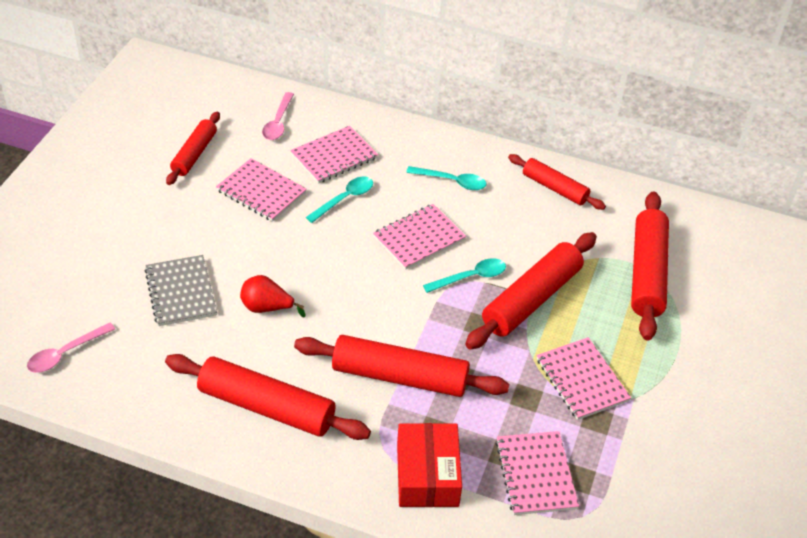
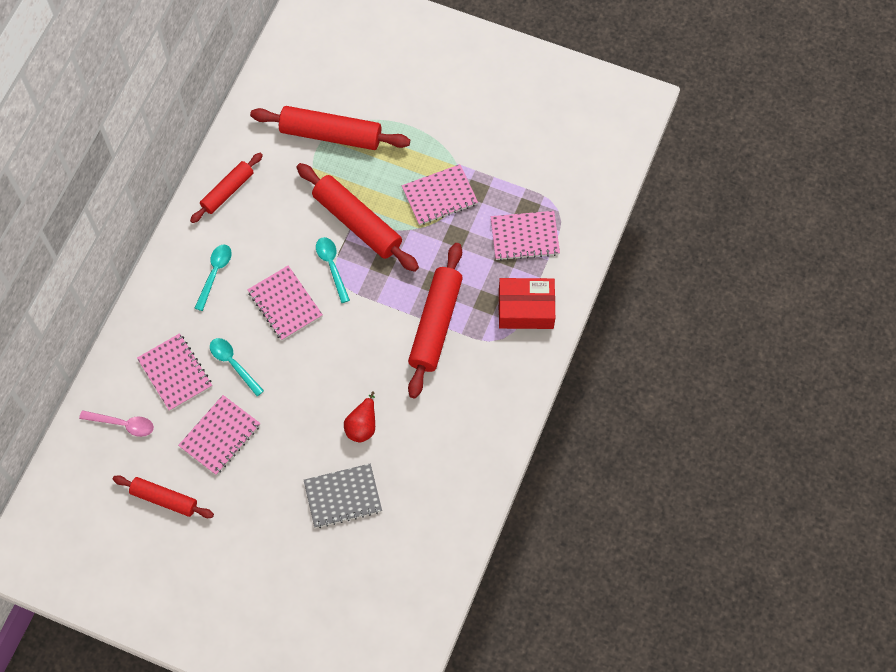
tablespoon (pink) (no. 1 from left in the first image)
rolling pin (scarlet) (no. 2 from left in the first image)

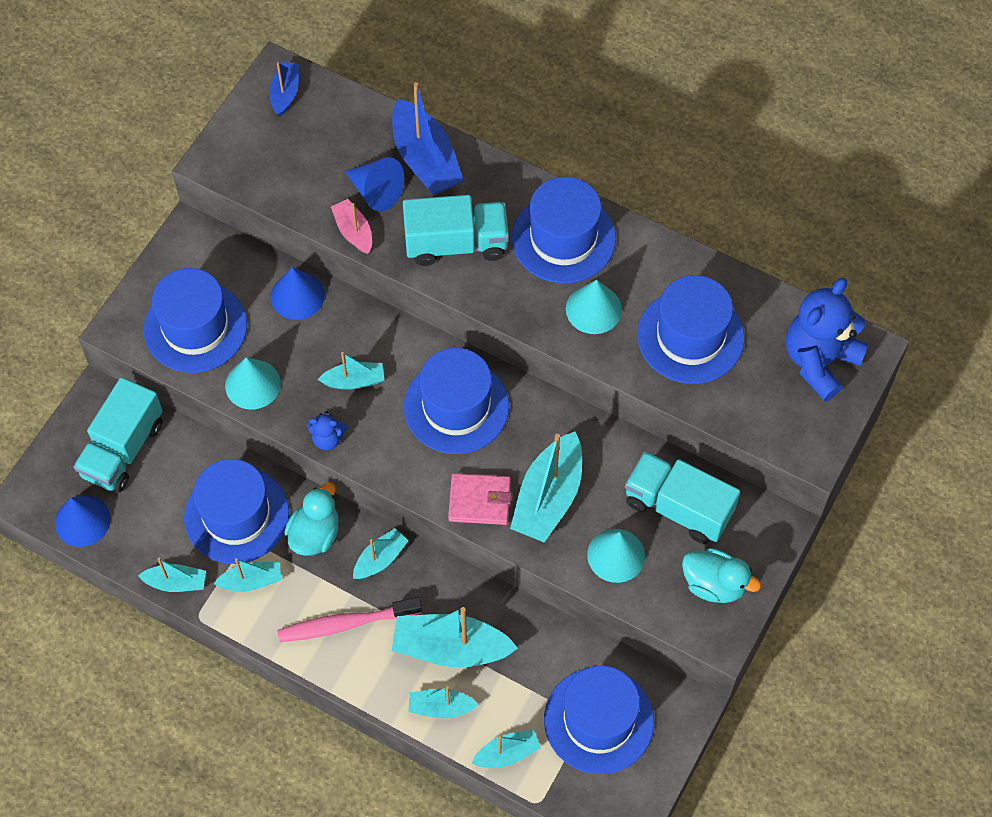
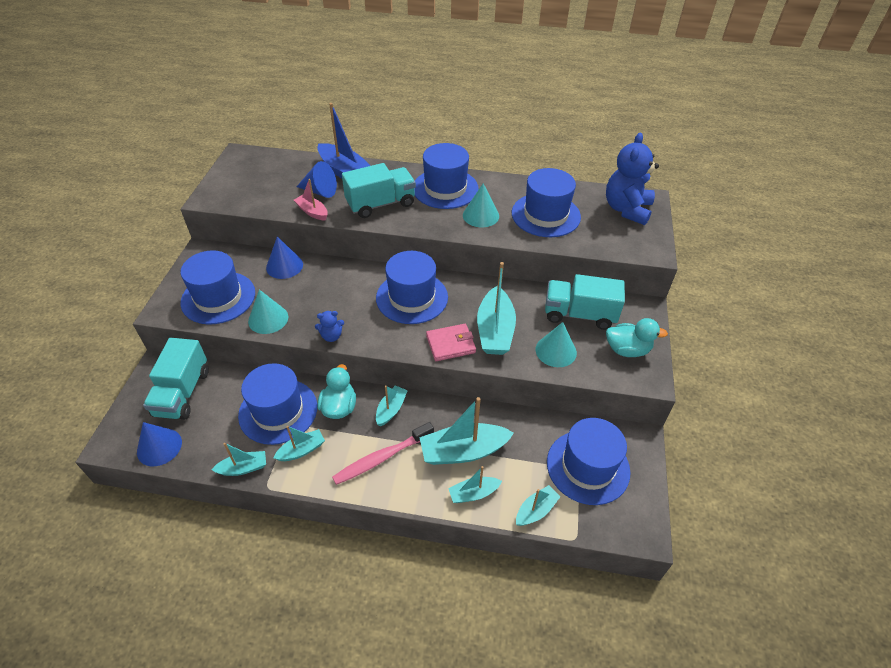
sailboat (blue) (no. 1 from left in the first image)
sailboat (aqua) (no. 3 from left in the first image)

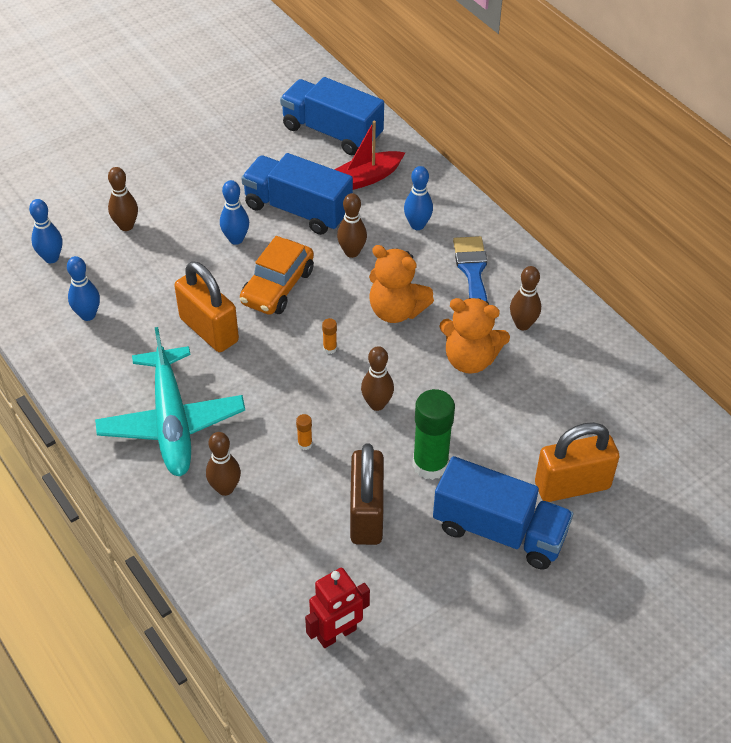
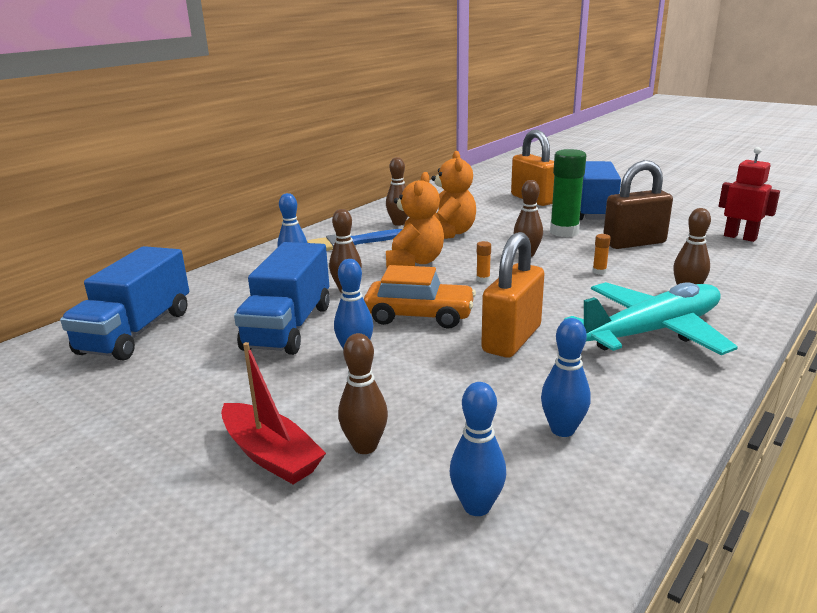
sailboat (scarlet)

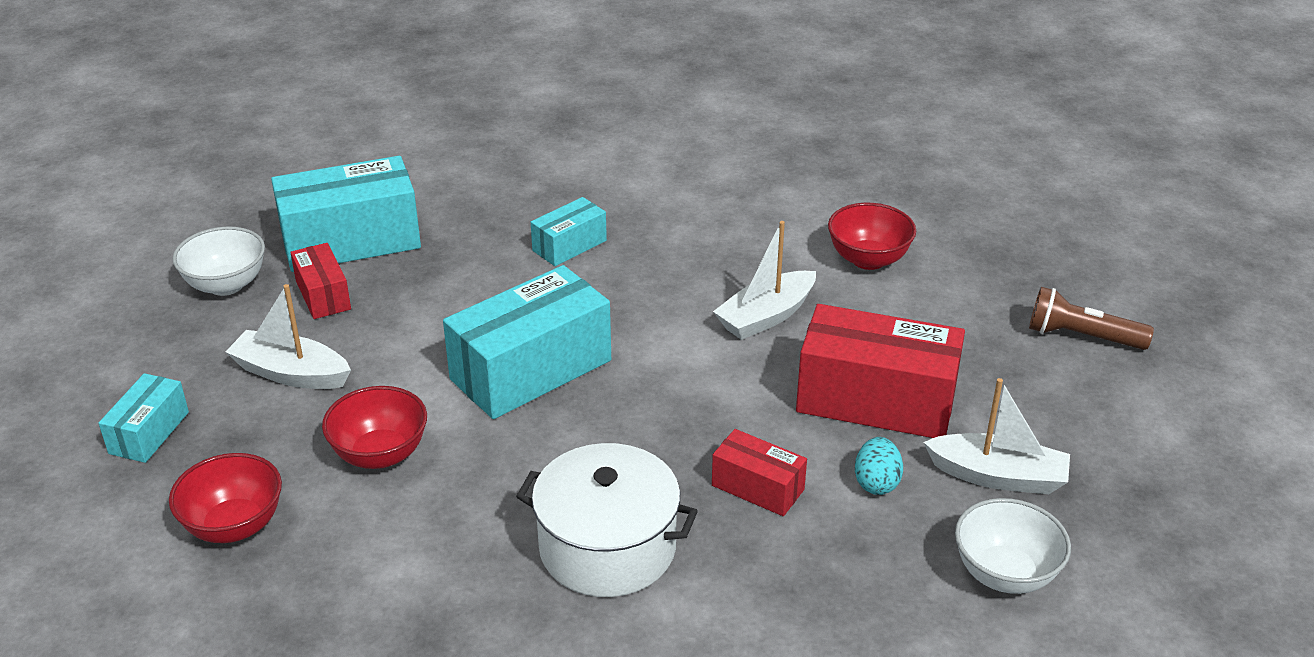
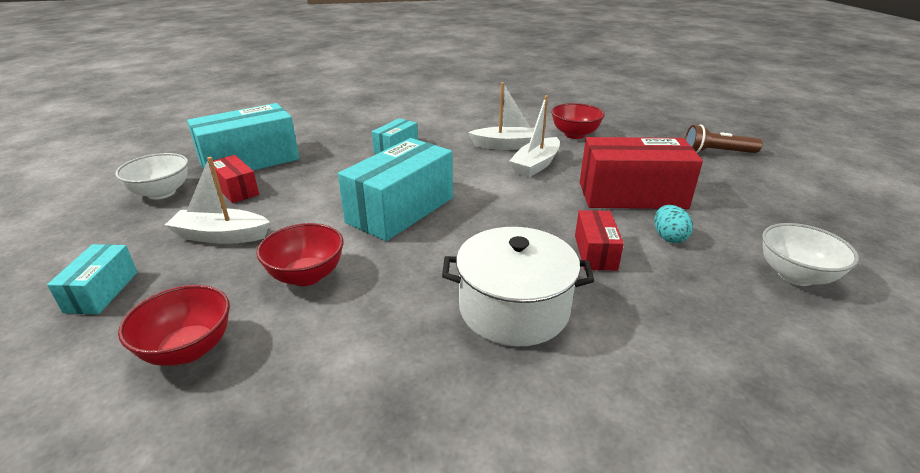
box (scarlet) (no. 2 from left)
sailboat (pure white) (no. 2 from left)

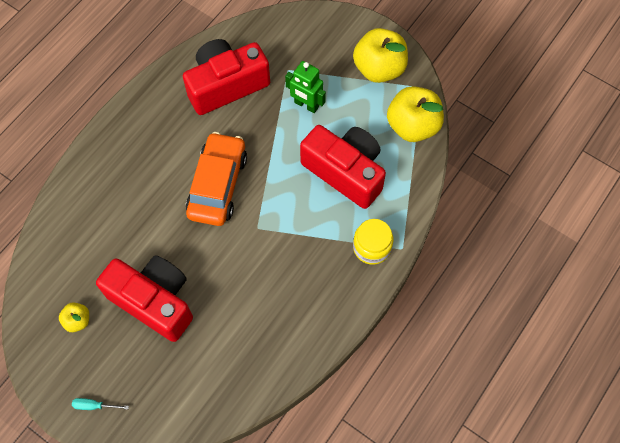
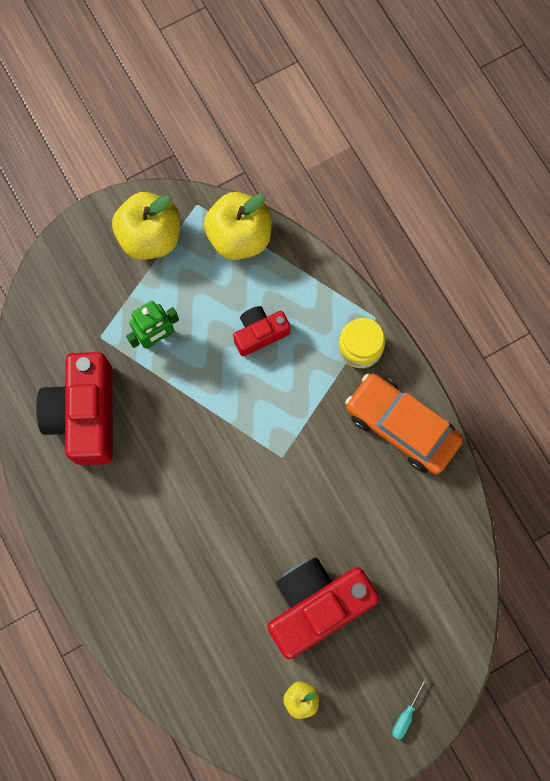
car (orange-coloured)
compact camera (scarlet) (no. 2 from left)

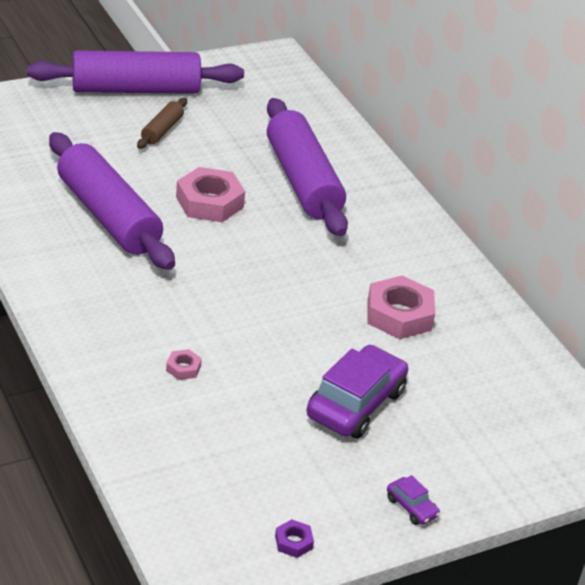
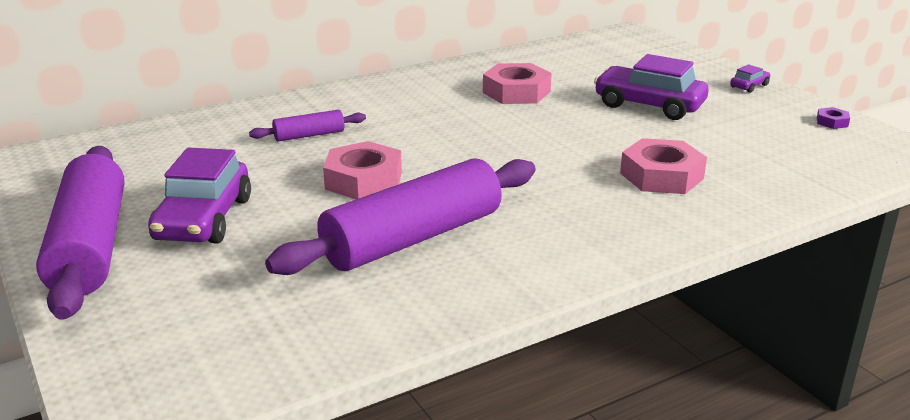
car (violet) (no. 1 from left)
hexagon nut (pink) (no. 3 from left)
rolling pin (violet) (no. 2 from left)

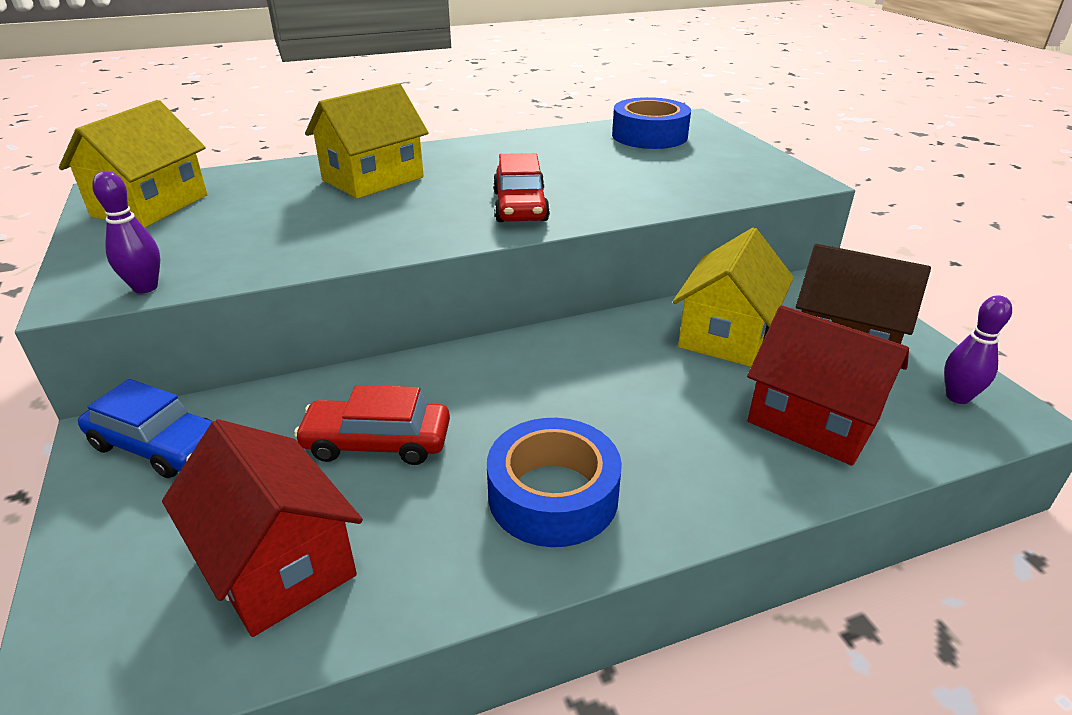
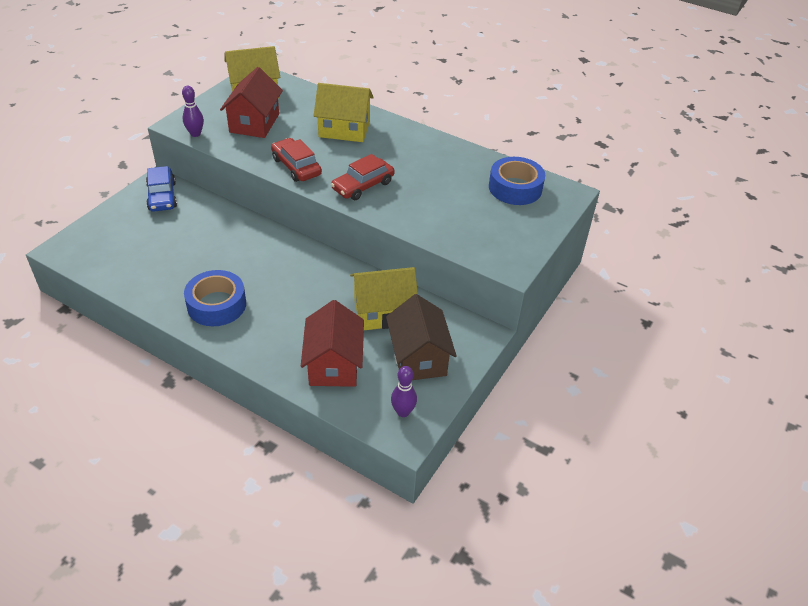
cottage (scarlet) (no. 1 from left)
car (scarlet) (no. 1 from left)

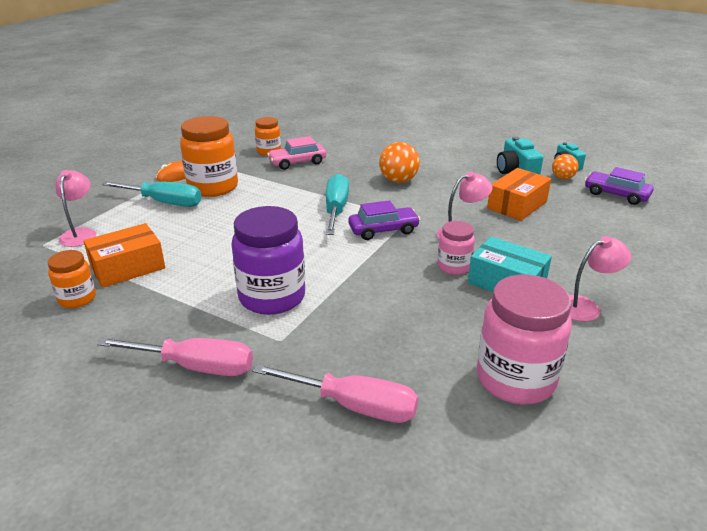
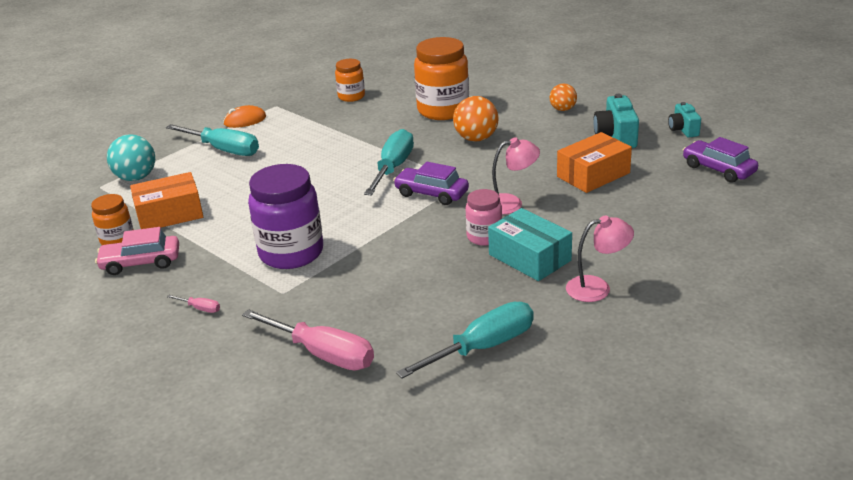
sphere (aqua)
hand screwdriver (pink) (no. 1 from left)
preserve jar (orange-coloured) (no. 3 from left)
car (pink)
car (violet) (no. 1 from left)
hand screwdriver (aqua) (no. 3 from left)
sphere (orange-coloured) (no. 2 from left)

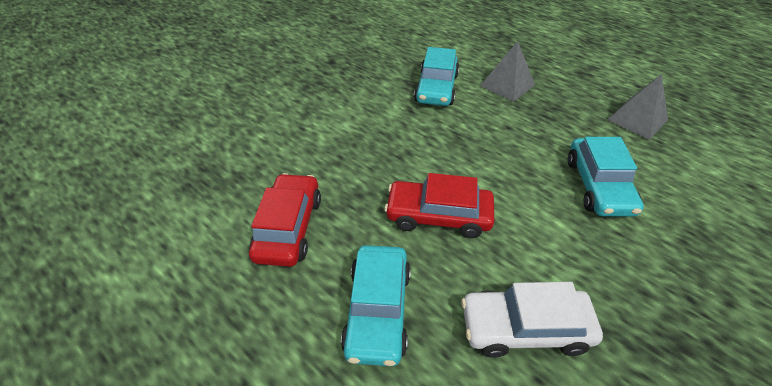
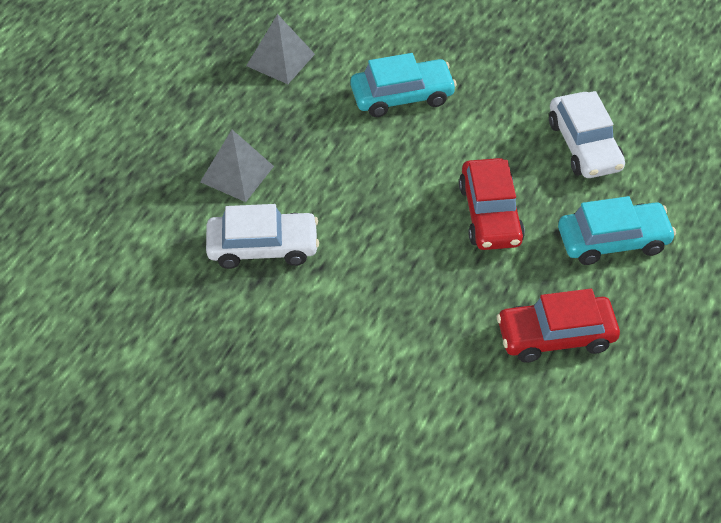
car (pure white) (no. 1 from left)

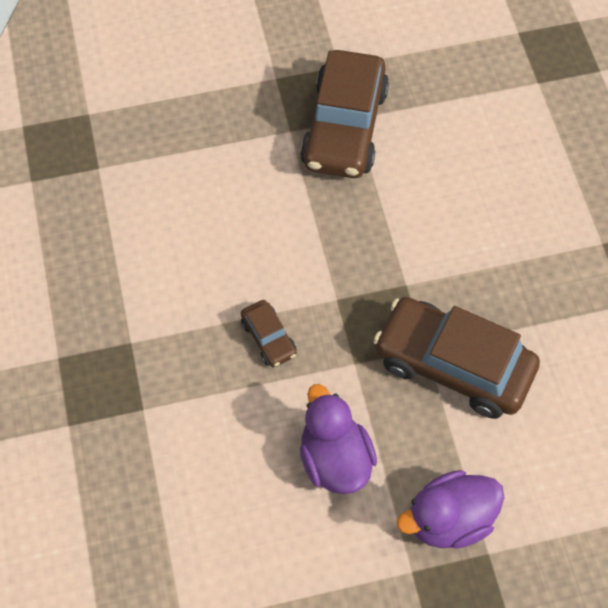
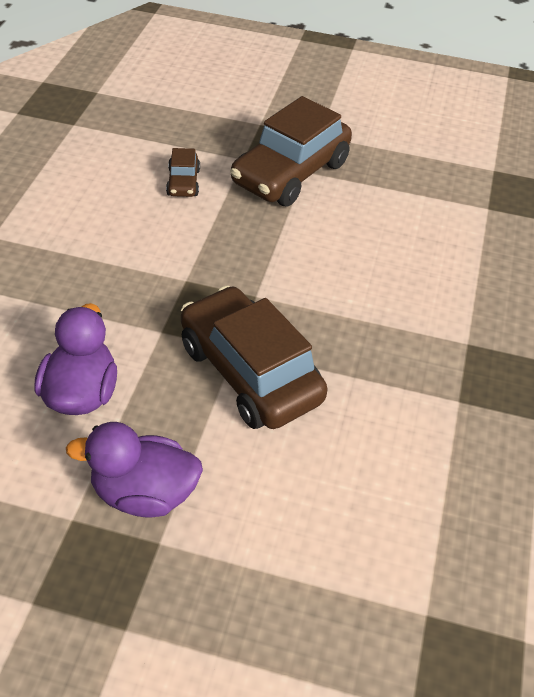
car (russet) (no. 1 from left)

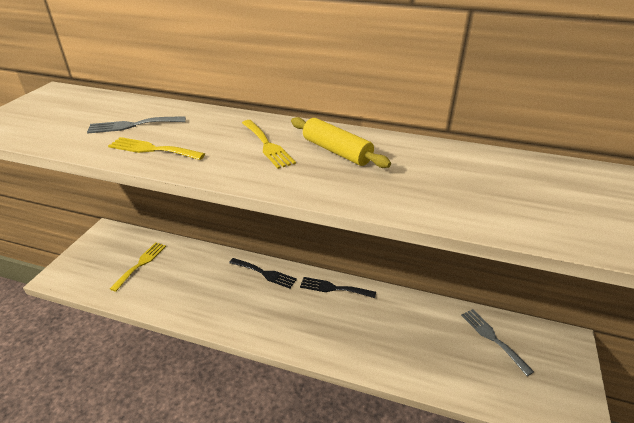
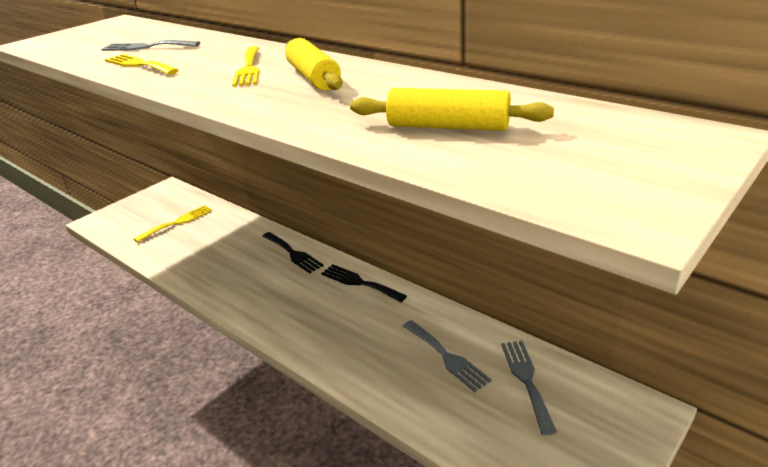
rolling pin (yellow) (no. 2 from left)
table fork (gray) (no. 2 from left)

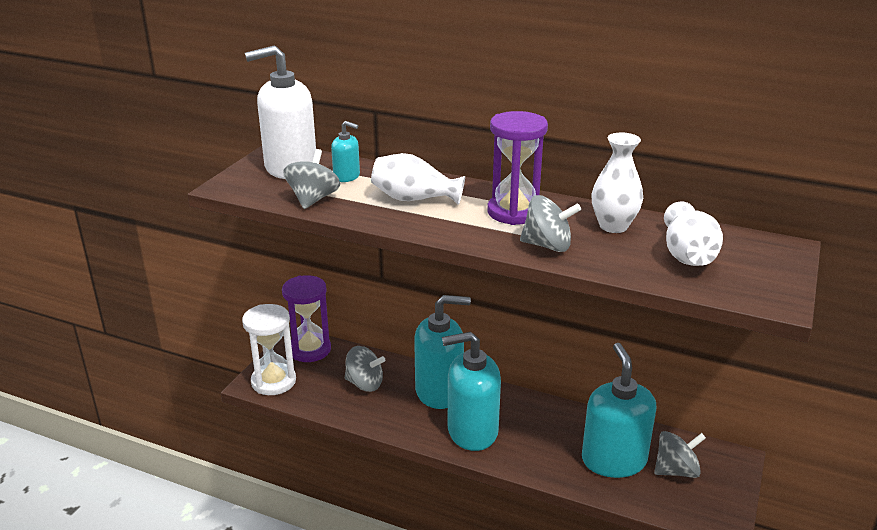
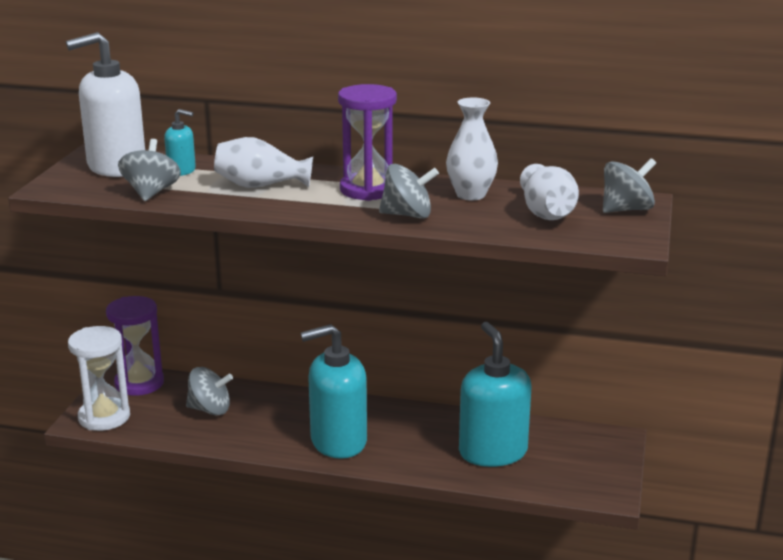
soap dispenser (aqua) (no. 2 from left in the first image)
whirligig (gray) (no. 4 from left)

